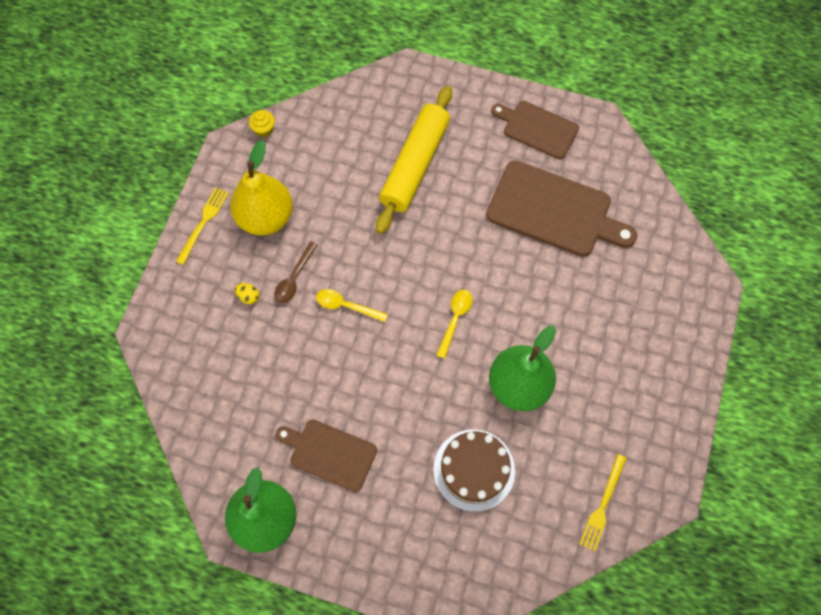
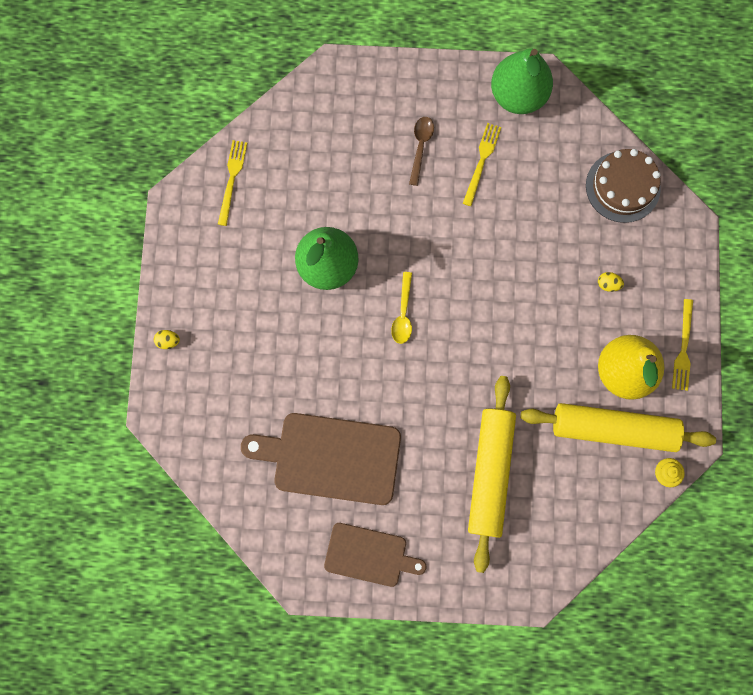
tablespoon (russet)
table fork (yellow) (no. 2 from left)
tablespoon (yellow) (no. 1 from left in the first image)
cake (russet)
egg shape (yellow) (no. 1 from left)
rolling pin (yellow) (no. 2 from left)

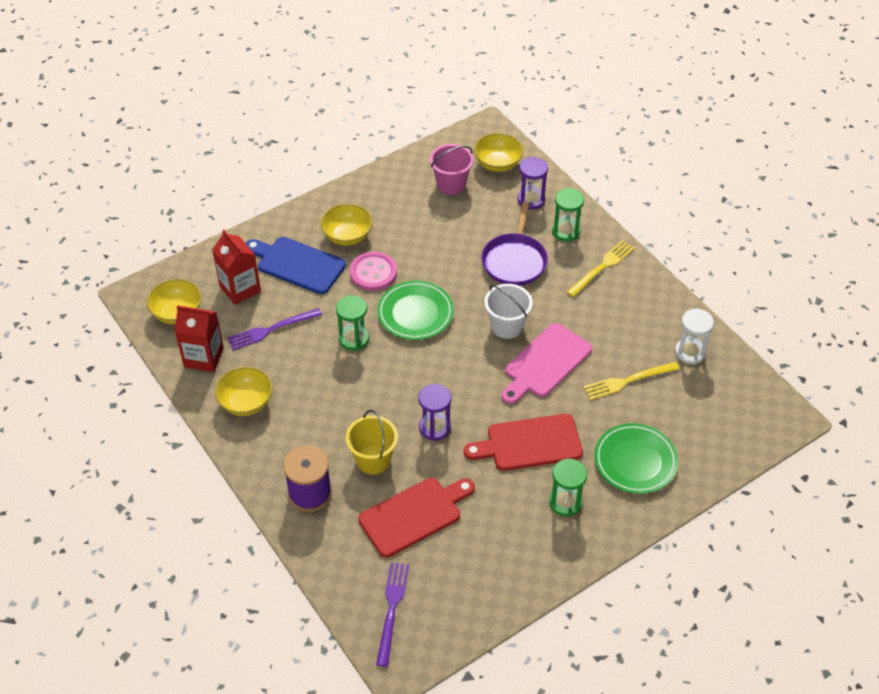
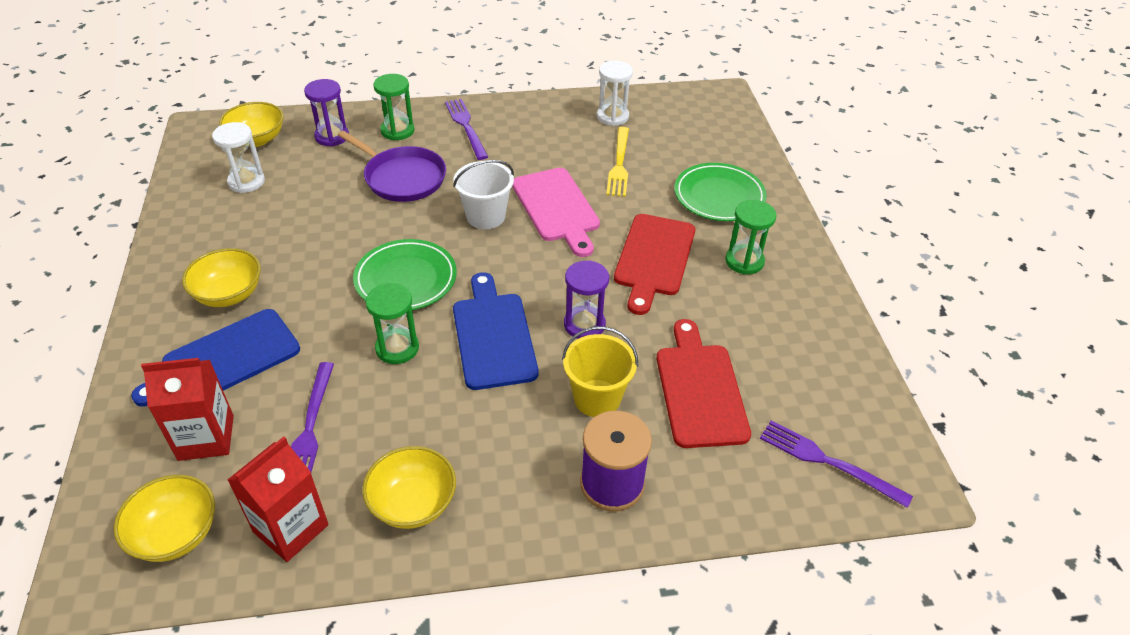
button (pink)
sandglass (pure white) (no. 1 from left)
table fork (violet) (no. 2 from left)
cutting board (blue) (no. 2 from left)

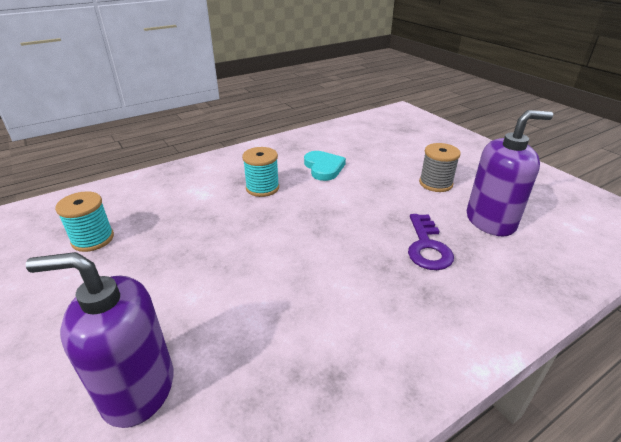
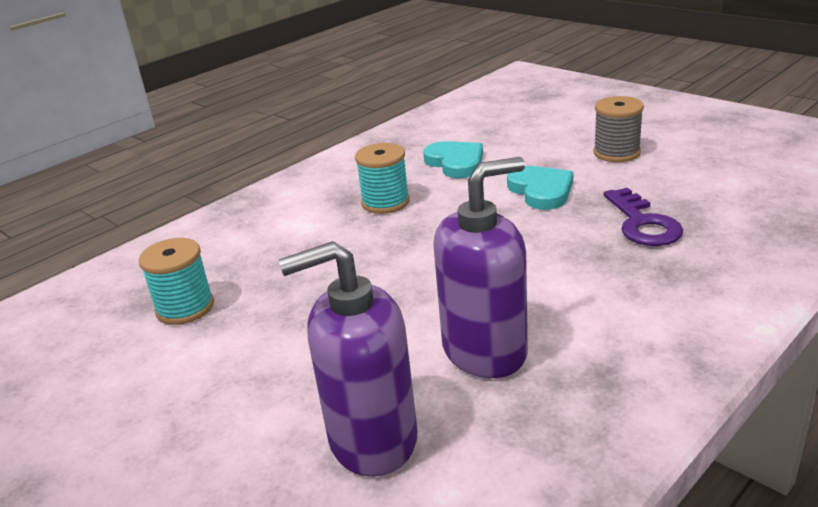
soap dispenser (violet) (no. 2 from left)
heart (aqua) (no. 2 from left)

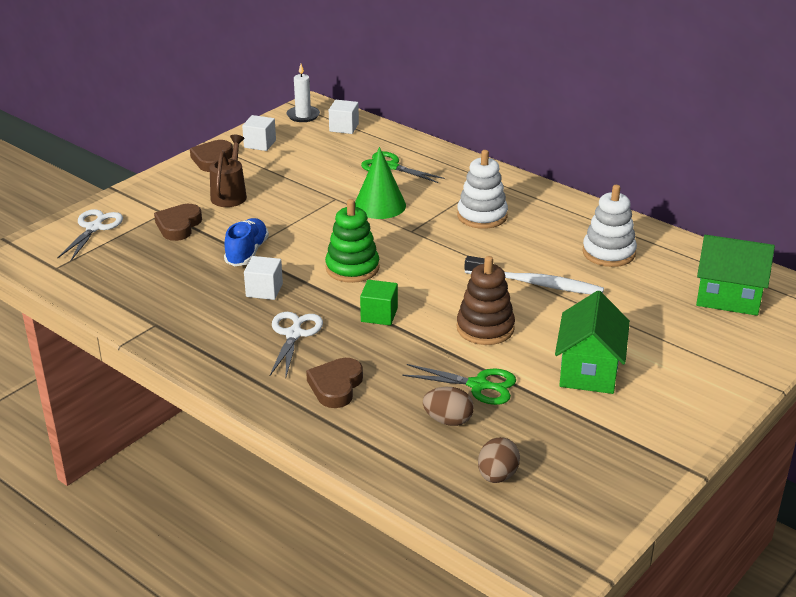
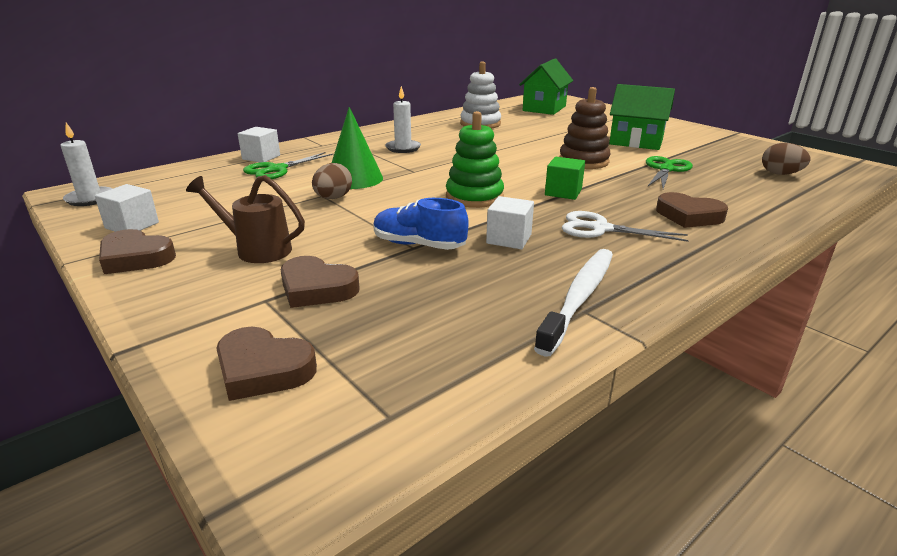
heart (russet) (no. 2 from left)
block (pure white) (no. 2 from left)
egg shape (russet) (no. 1 from left)
pillar candle (pure white) (no. 2 from left)
tooth brush (pure white)

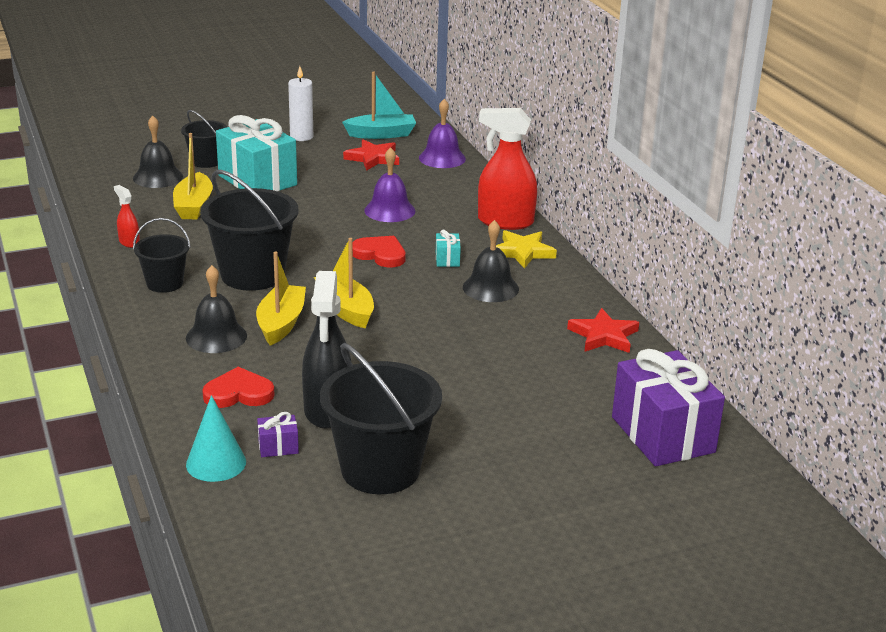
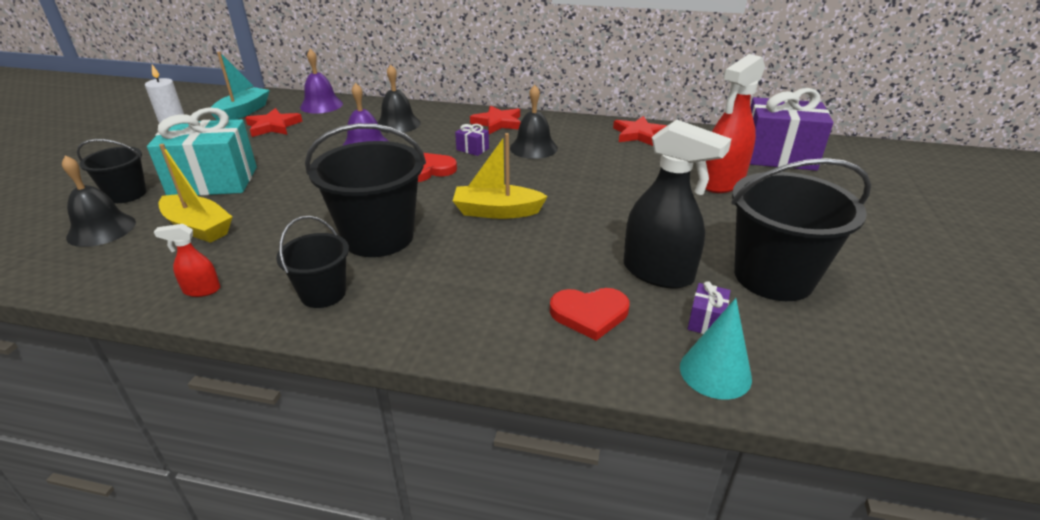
bell (ebony) (no. 2 from left)
heart (scarlet) (no. 2 from left)
sailboat (yellow) (no. 2 from left in the first image)
present (violet) (no. 1 from left)
sprayer (scarlet) (no. 2 from left)
star shape (scarlet) (no. 2 from left)

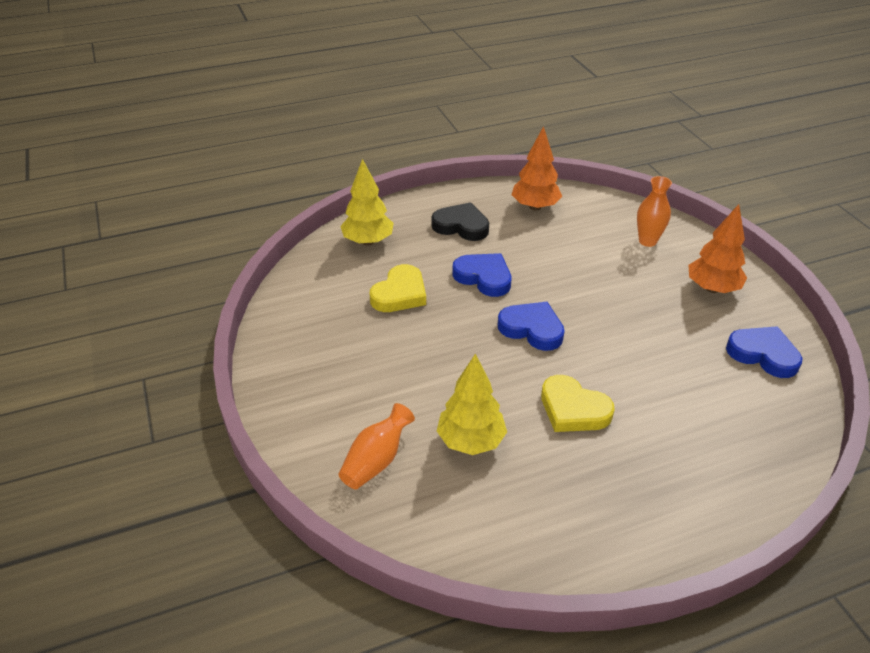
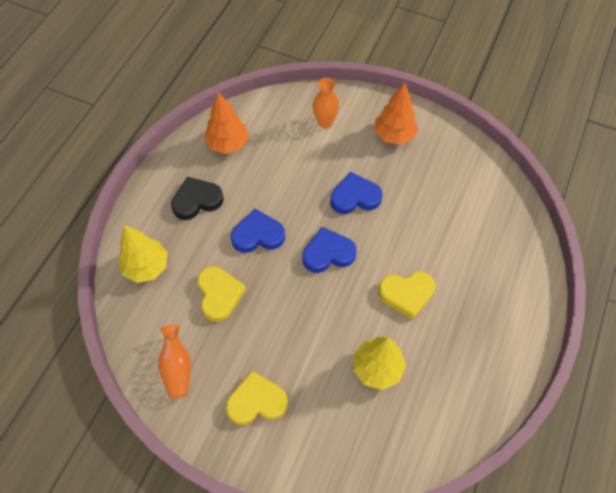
flower vase (orange-coloured) (no. 1 from left)
heart (blue) (no. 3 from left)
heart (yellow) (no. 2 from left)

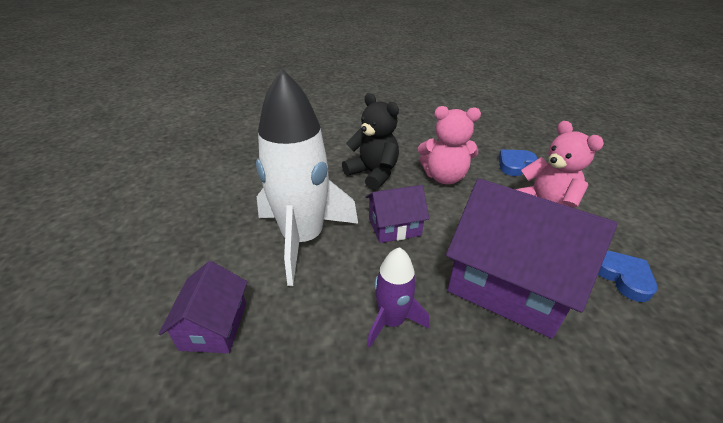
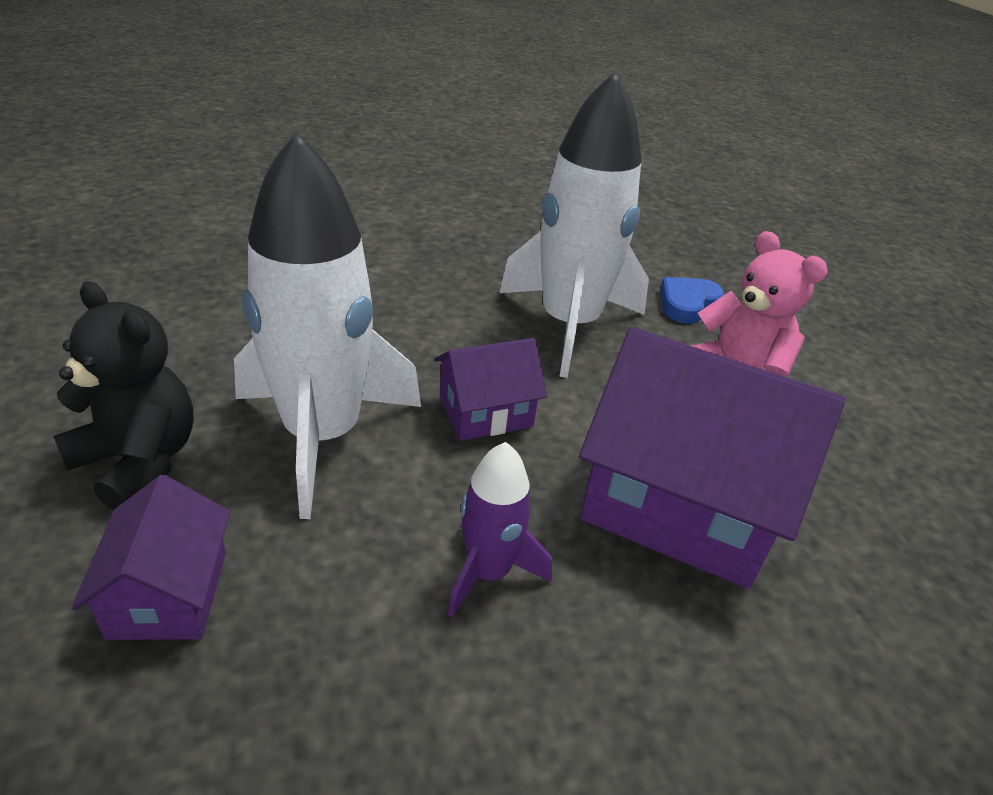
teddy bear (ebony)
rocket (pure white) (no. 2 from left)
heart (blue) (no. 2 from left in the first image)

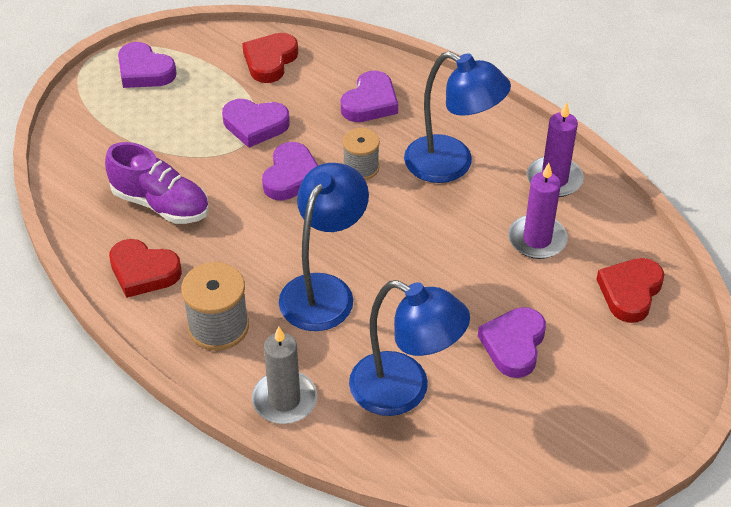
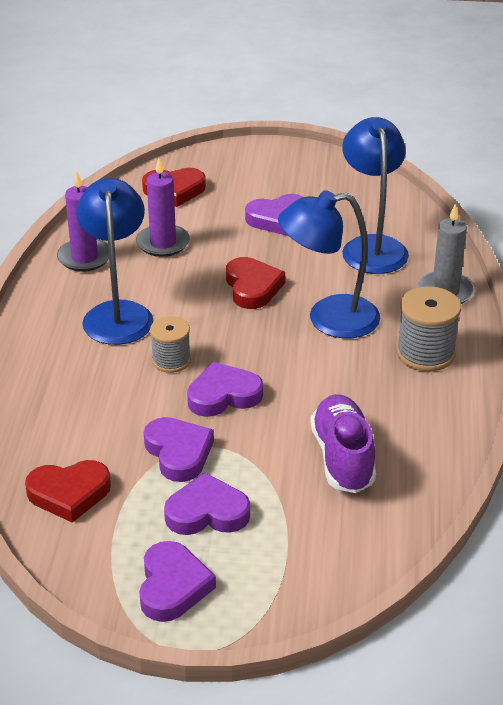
heart (scarlet) (no. 3 from left)
heart (violet) (no. 3 from left)

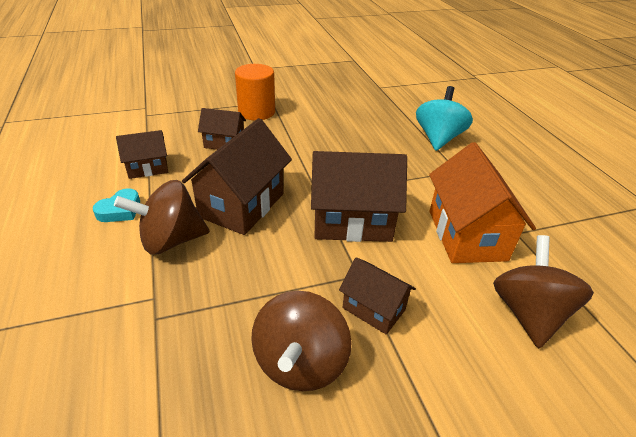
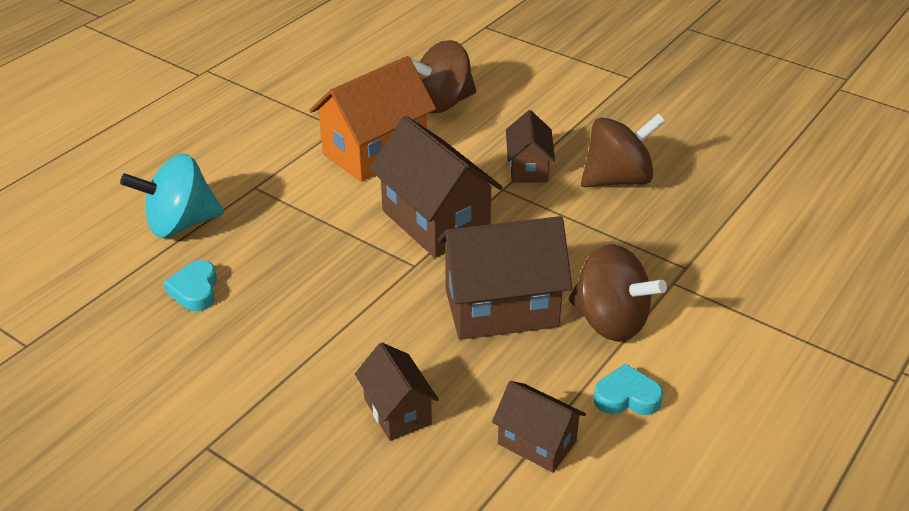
cylinder shape (orange-coloured)
heart (aqua) (no. 1 from left)

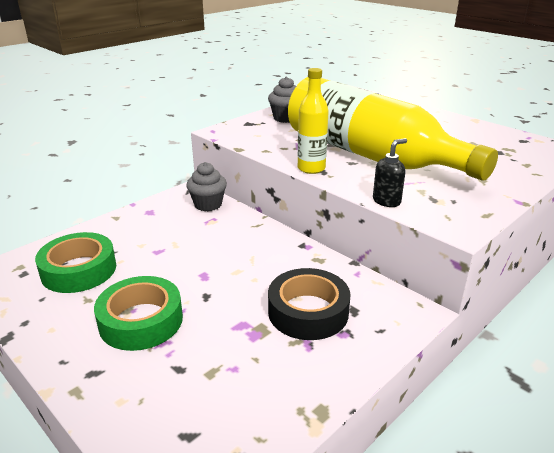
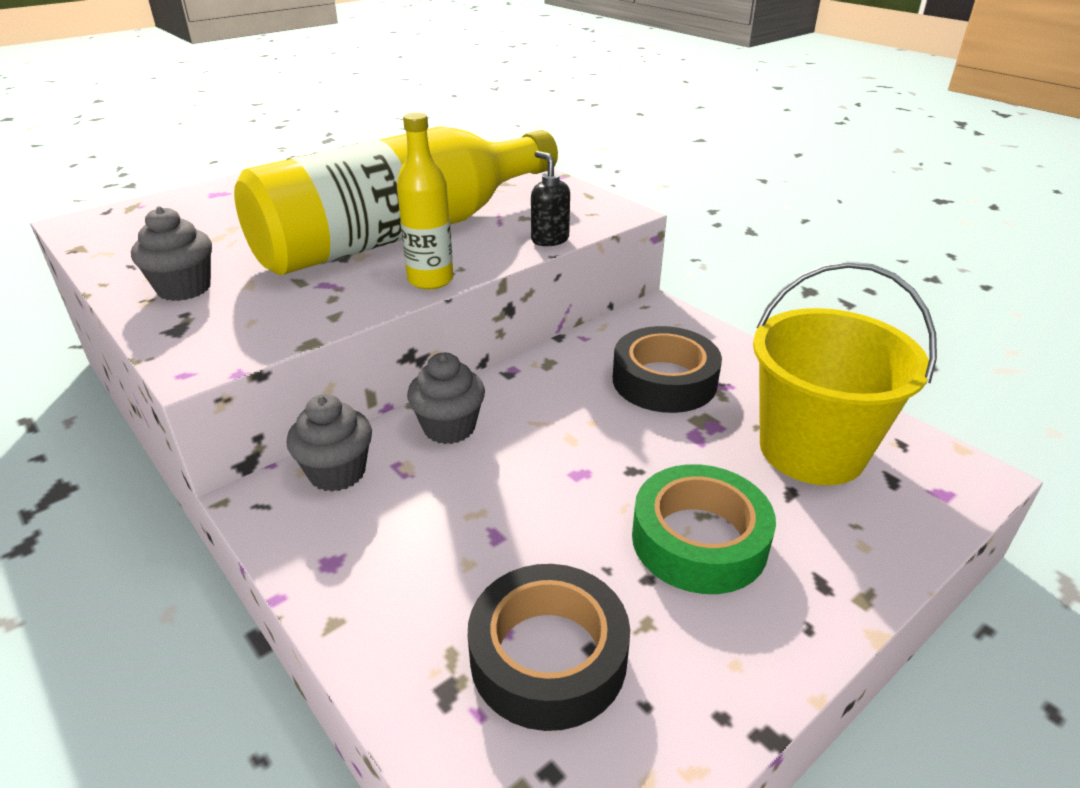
tape (ebony) (no. 1 from left)
cupcake (gray) (no. 3 from left)
pail (yellow)

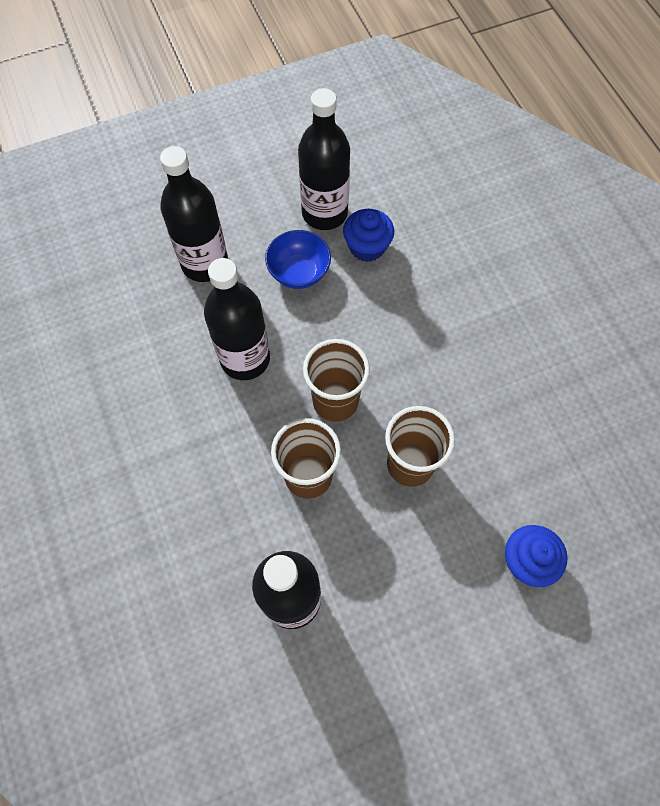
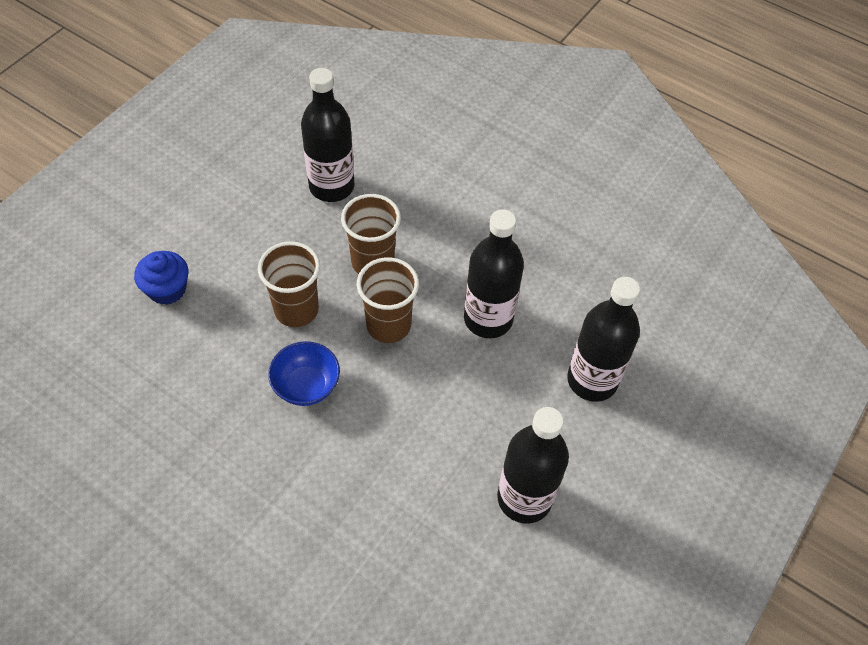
serving bowl (blue)
cupcake (blue) (no. 1 from left in the first image)

